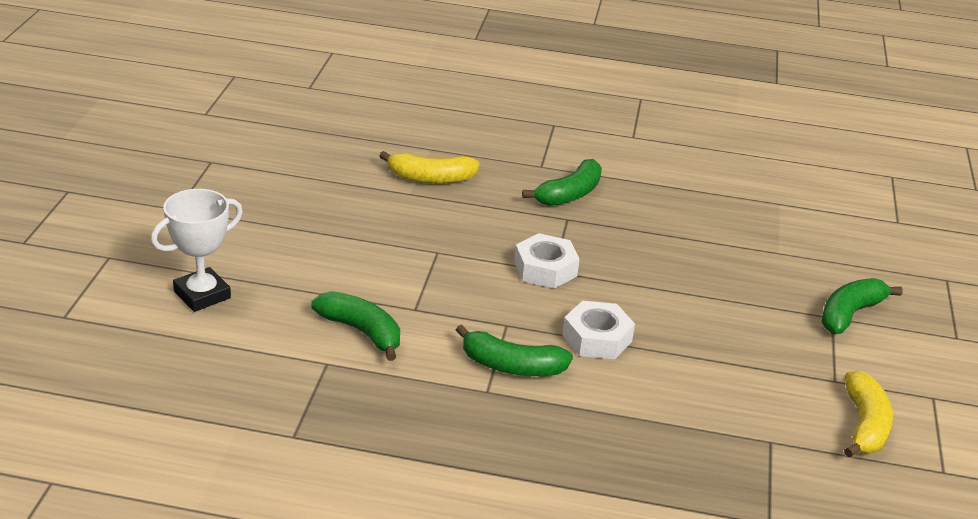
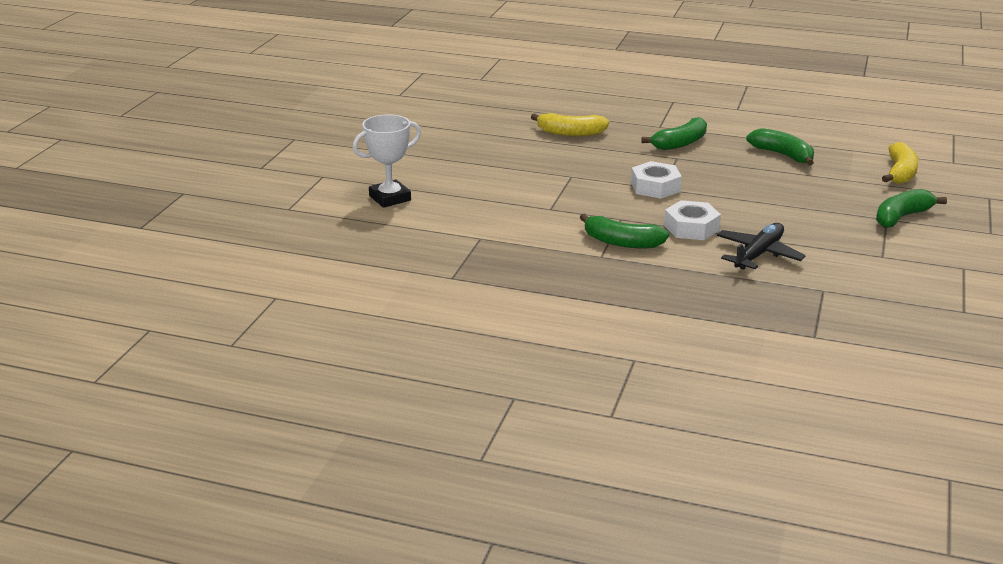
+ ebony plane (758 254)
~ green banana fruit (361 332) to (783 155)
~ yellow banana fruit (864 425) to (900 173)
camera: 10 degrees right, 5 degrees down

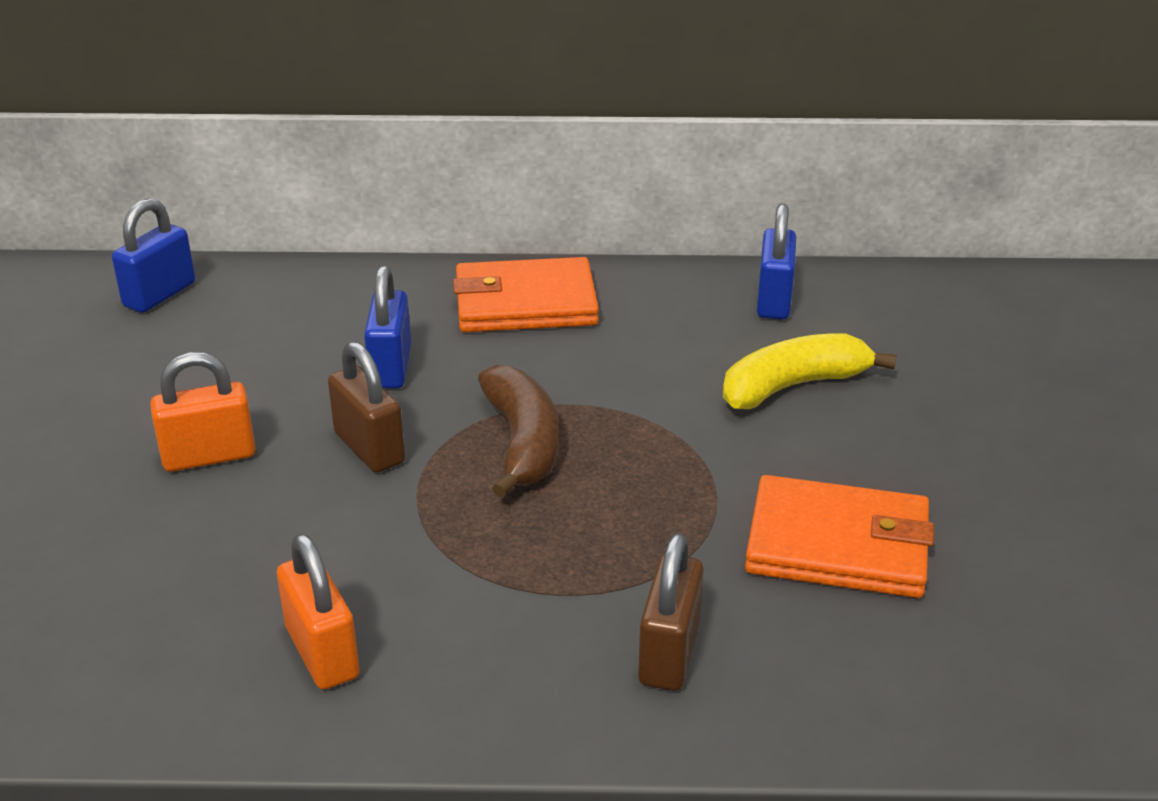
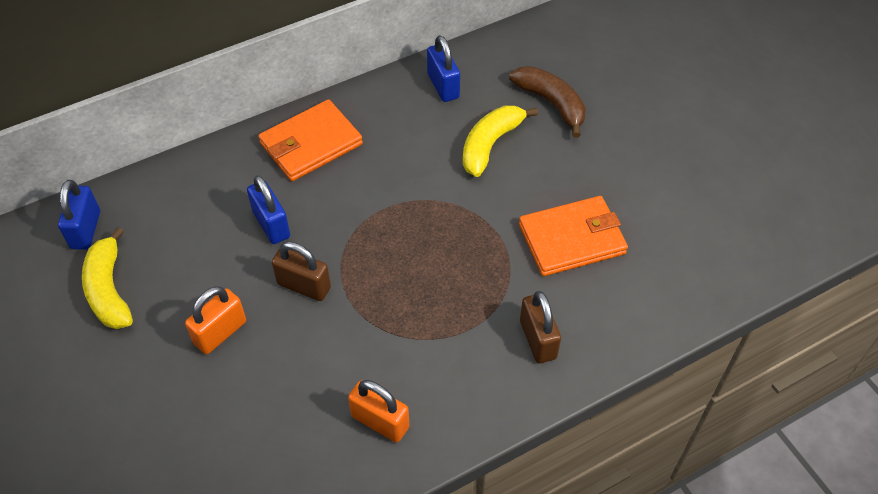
+ yellow banana fruit (109 290)
~ brown banana fruit (523 443) to (551 103)
camera: 30 degrees left, 20 degrees up

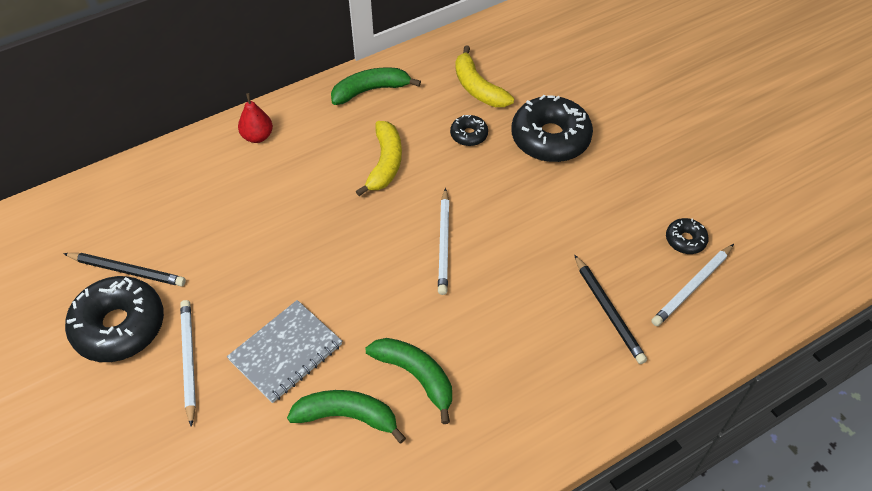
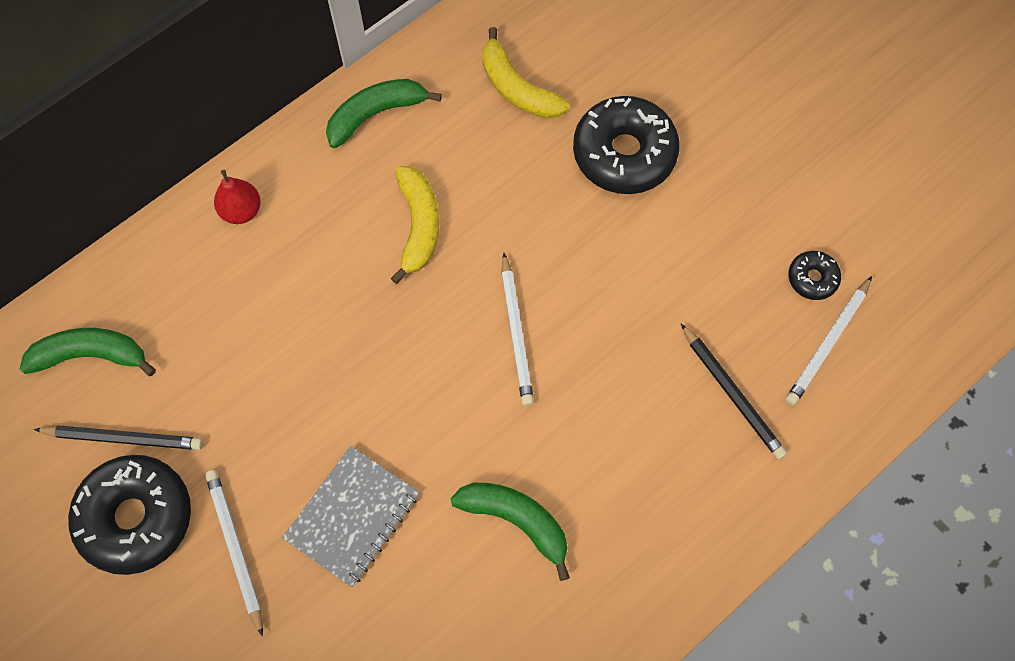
~ green banana fruit (347 416) to (91 355)
- ebony doughnut (469 135)
camera: 10 degrees left, 15 degrees up

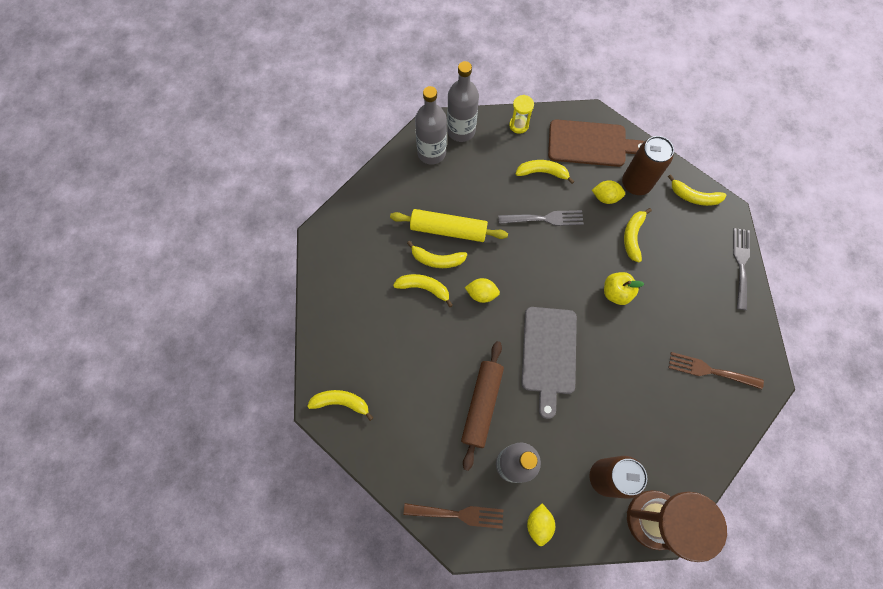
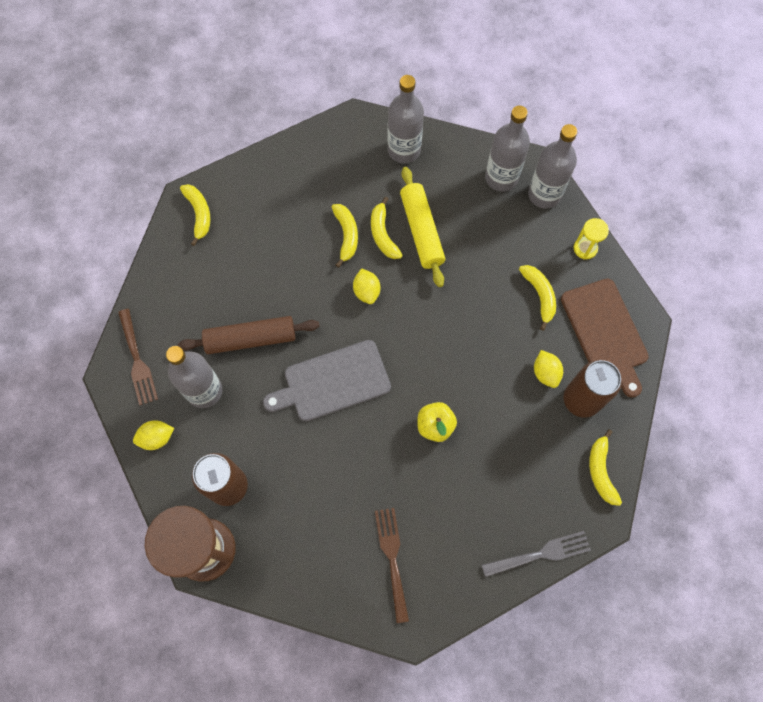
+ grey bottle (404 150)
- grey fork (544 219)
- yellow banana fruit (632 236)
camera: 65 degrees right, 0 degrees up

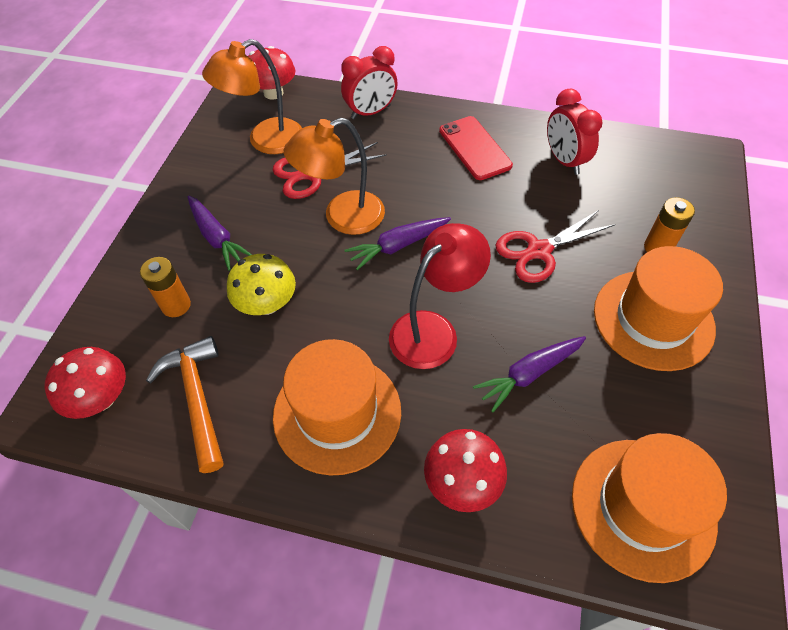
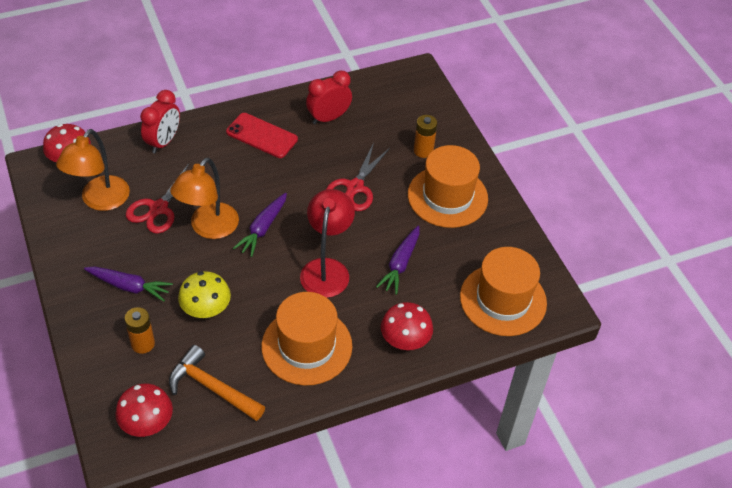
~ red clock (564 161) = (328 118) 120 degrees clockwise
camera: 40 degrees left, 5 degrees down

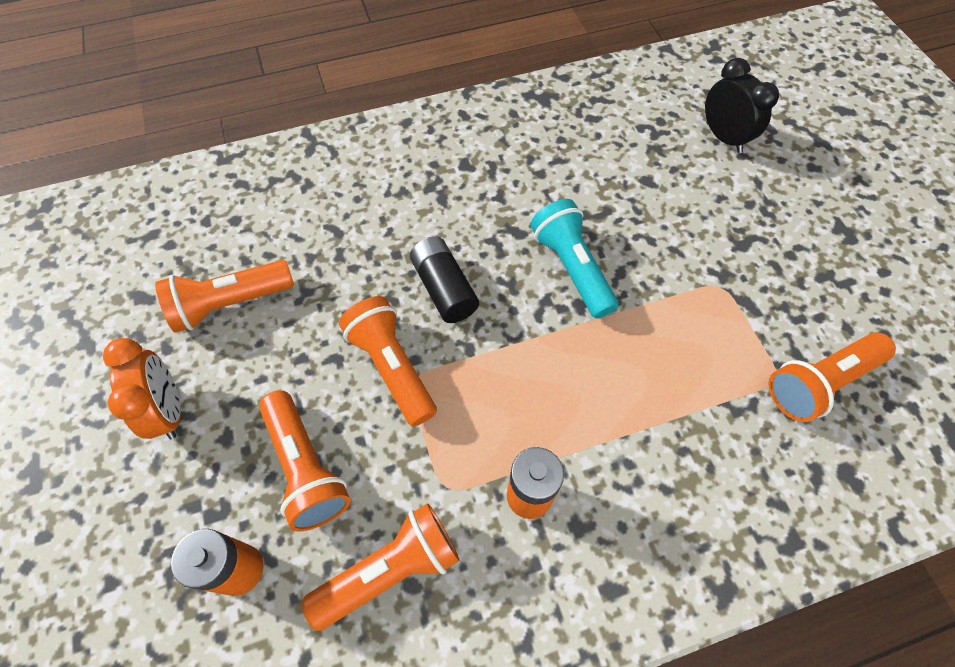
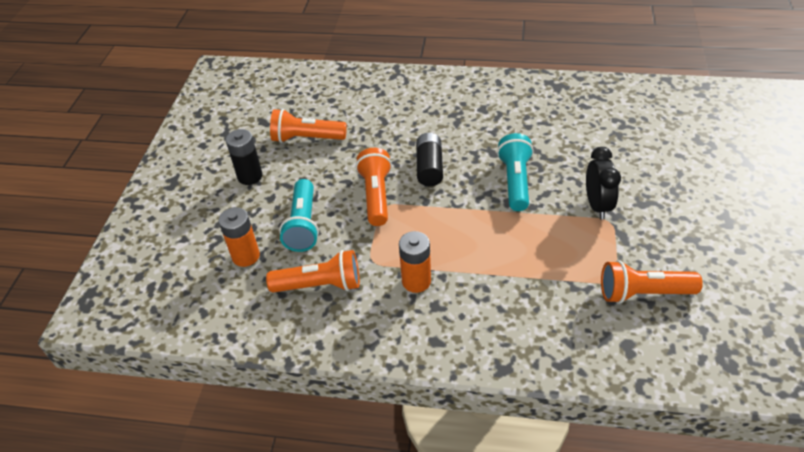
~ orange-coloured clock (169 410) to ebony power cell (250 176)
~ orange-coloured flashlight (306 467) to aqua flashlight (303 225)
~ ebony clock (723 137) to (597 205)
camera: 30 degrees right, 15 degrees down

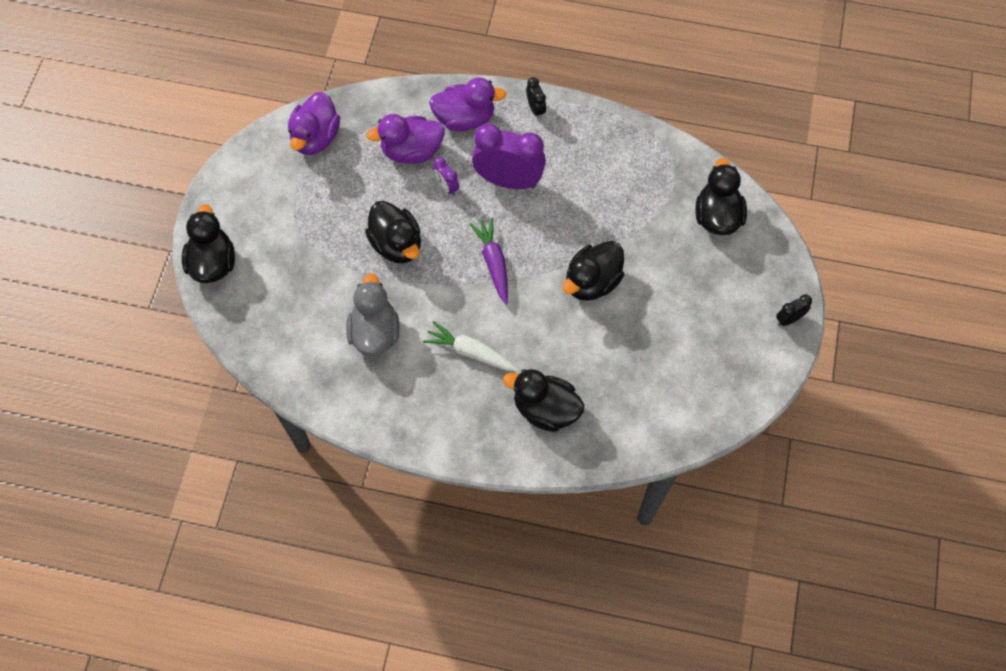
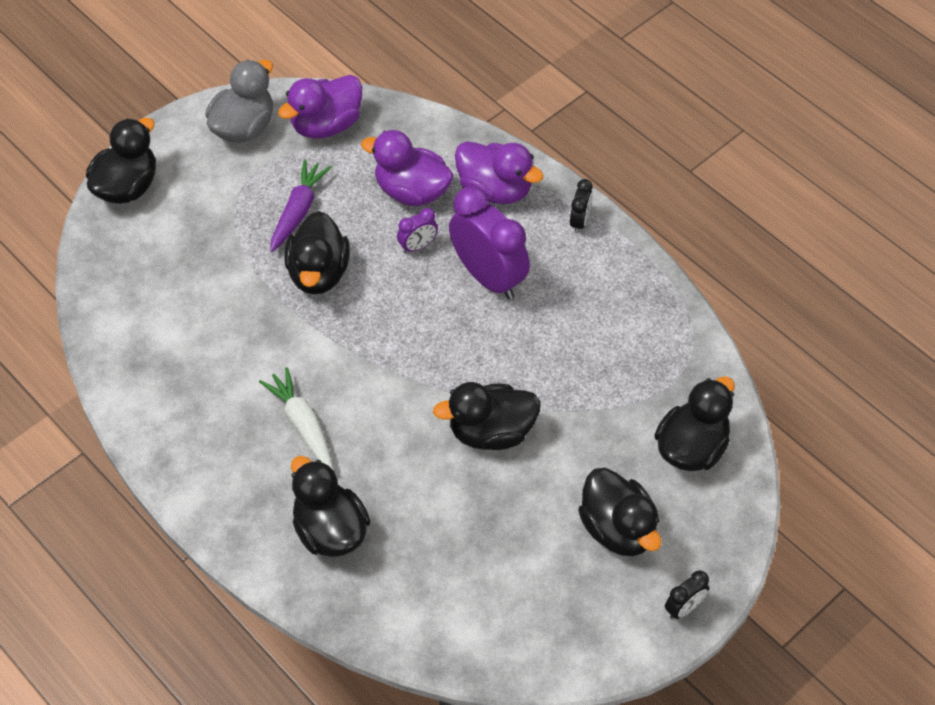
~ grey toy duck (375 332) to (244 127)
~ violet root vegetable (493 263) to (298 211)
~ violet clock (446 187) = (418 246) 120 degrees counterclockwise
+ ebony toy duck (618 529)
~ ebony clock (789 319) = (684 608) 135 degrees clockwise
camera: 35 degrees right, 10 degrees down

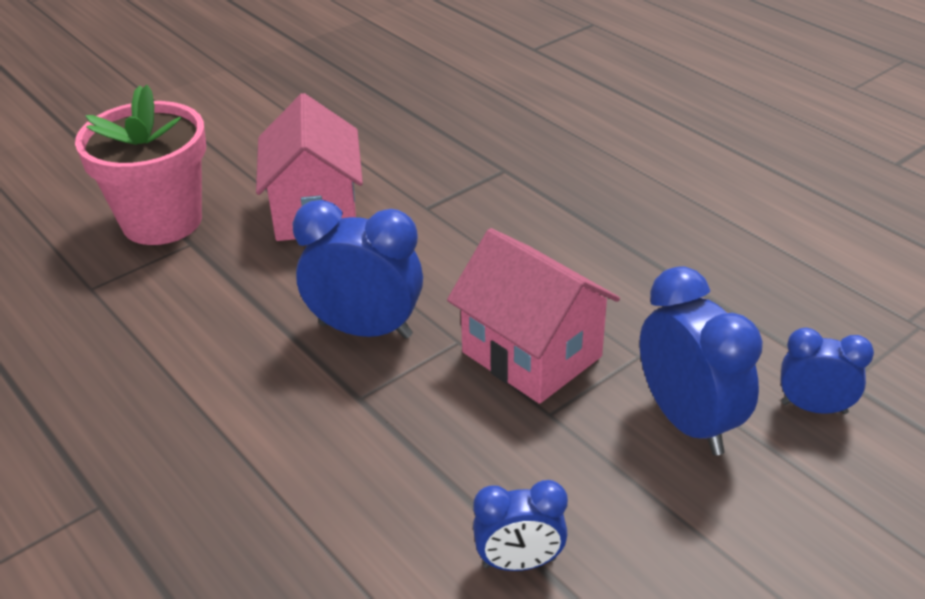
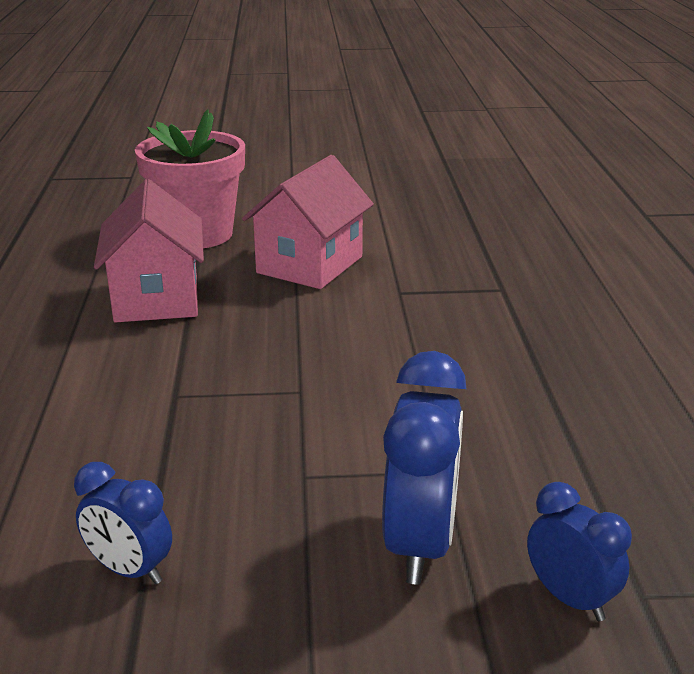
~ rosy house (532 354) to (157 298)
- royal blue clock (365 330)
camera: 35 degrees right, 10 degrees down

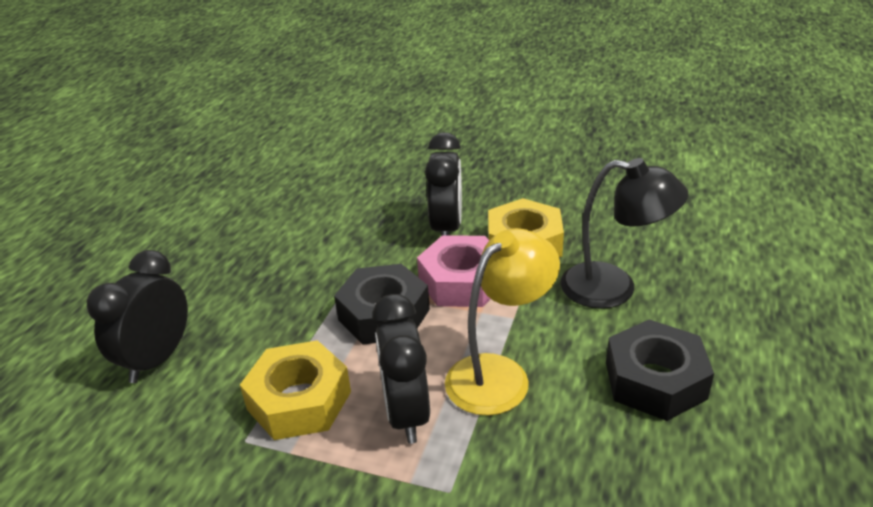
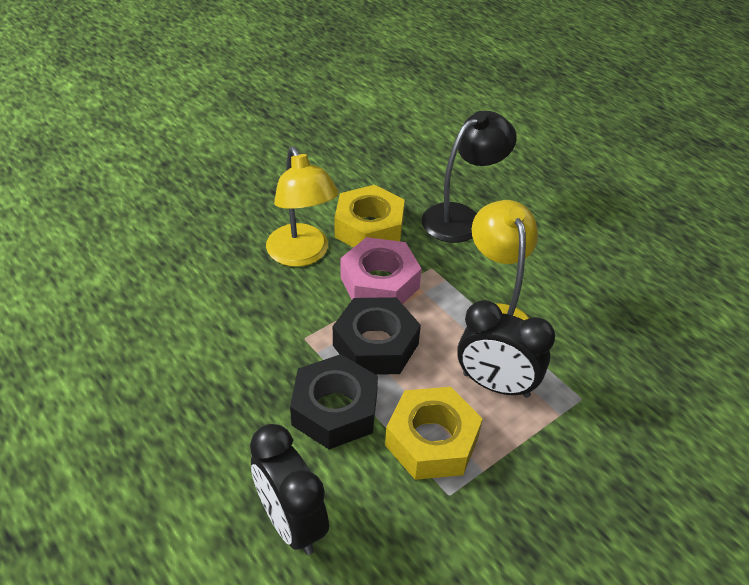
~ ebony clock (446 228) to yellow desk lamp (302 255)
~ ebony hex nut (655 380) to (335 409)
camera: 60 degrees left, 10 degrees up

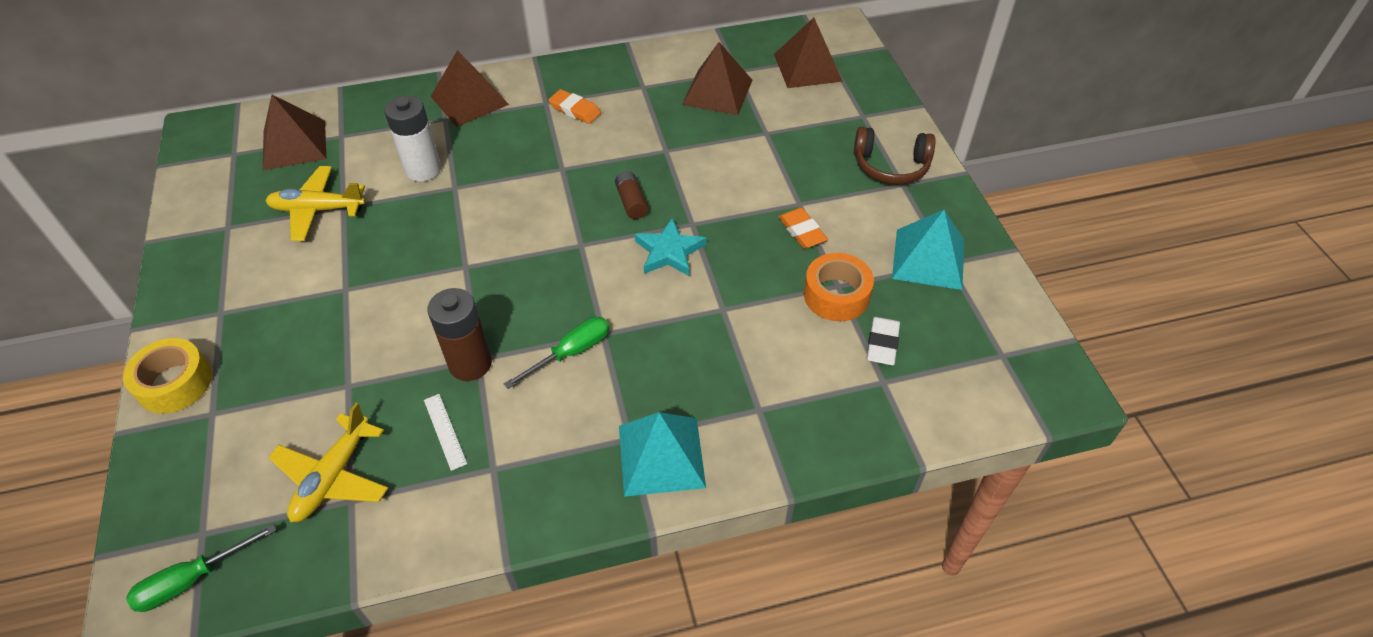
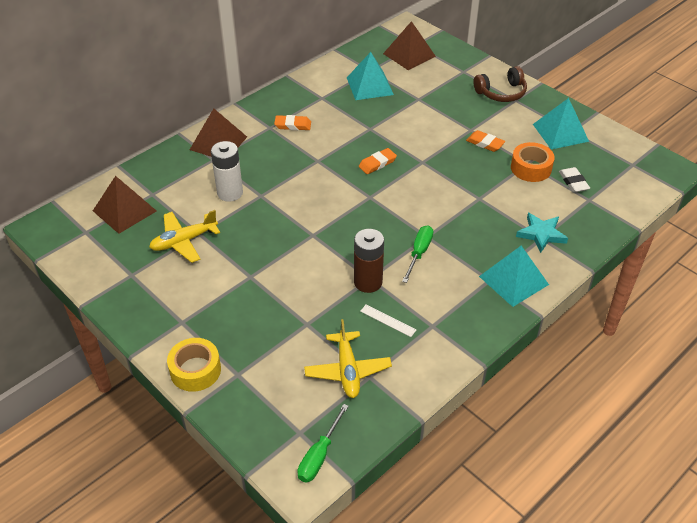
~ brown pyramid (717 92) to aqua pyramid (369 86)
~ brown power cell (631 202) to orange-coloured pencil eraser (377 163)
~ aqua star (669 251) to (541 234)
camera: 30 degrees left, 5 degrees down

